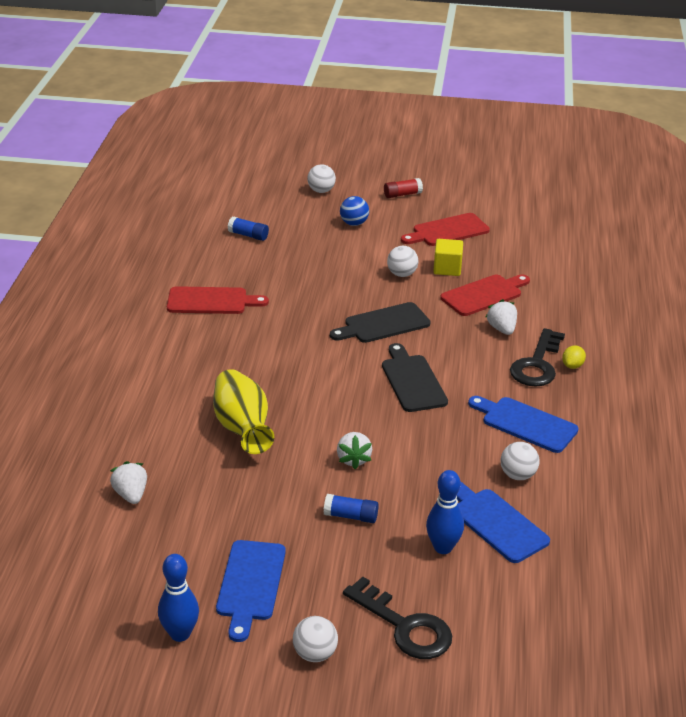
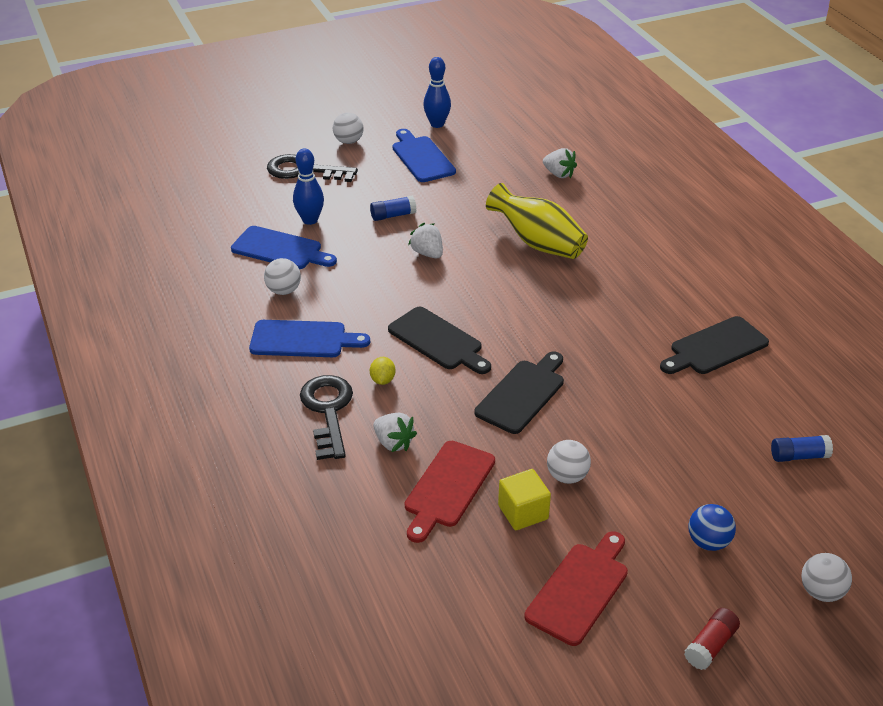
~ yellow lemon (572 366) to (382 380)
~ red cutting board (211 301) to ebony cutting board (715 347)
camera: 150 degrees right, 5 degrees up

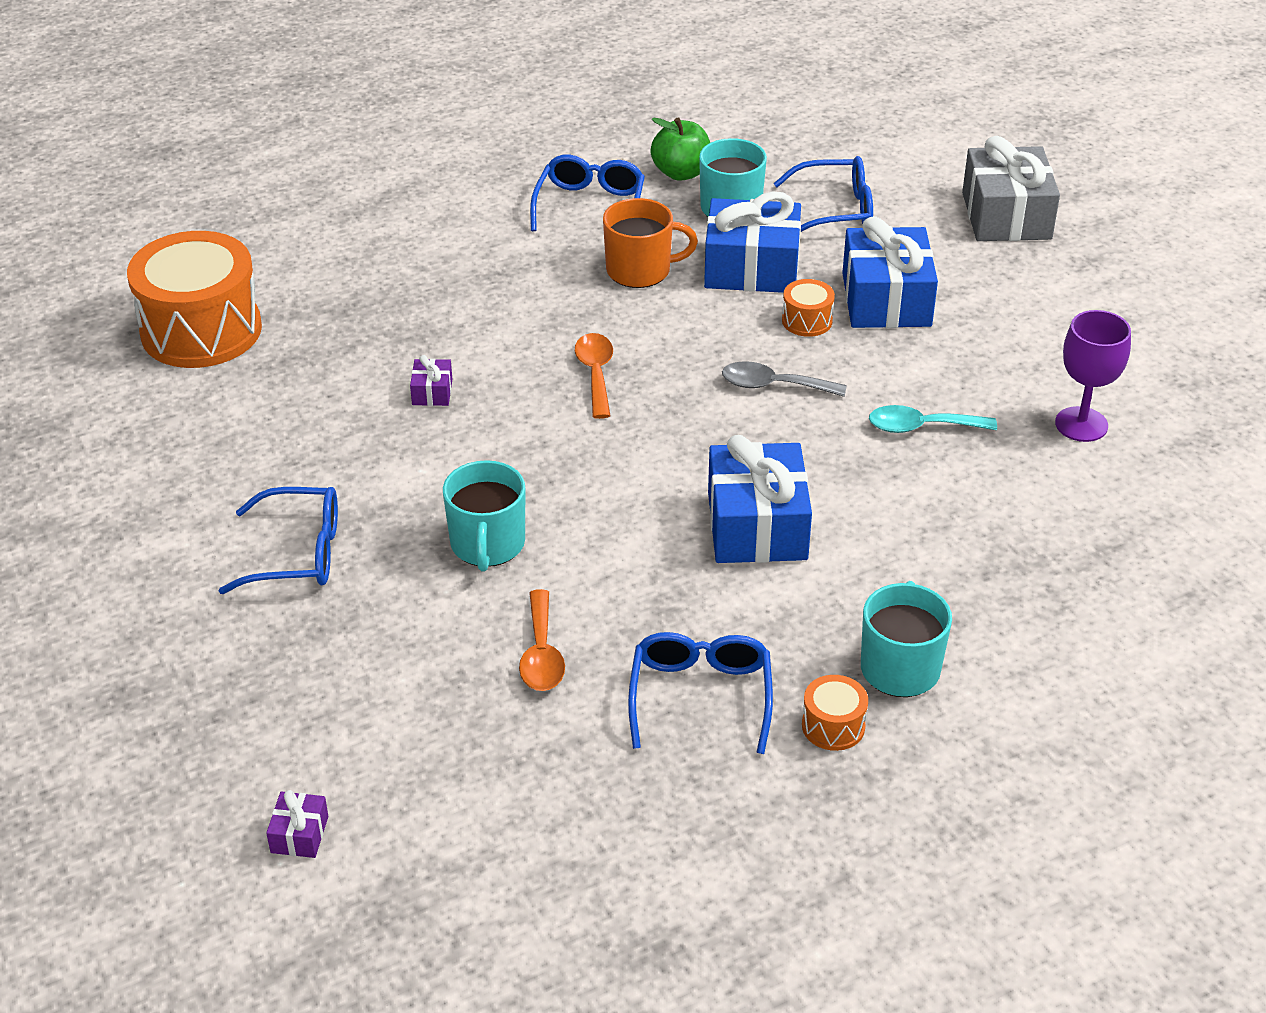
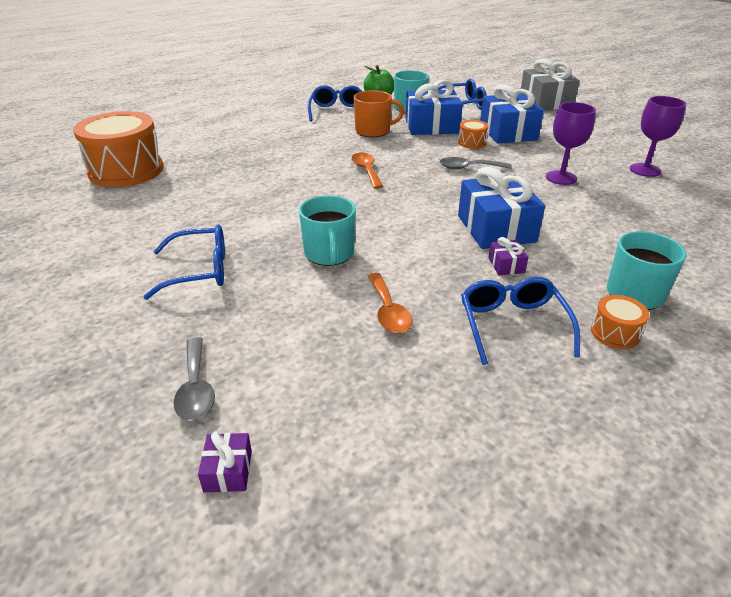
+ grey tablespoon (196 388)
~ violet wrapped gift (432 392) to (506 265)
~ aqua tablespoon (921 427) to violet goblet (561 178)
camera: 10 degrees left, 5 degrees down

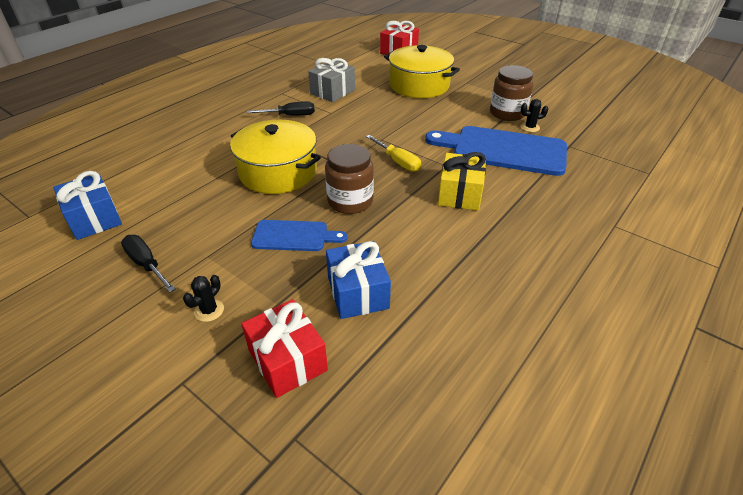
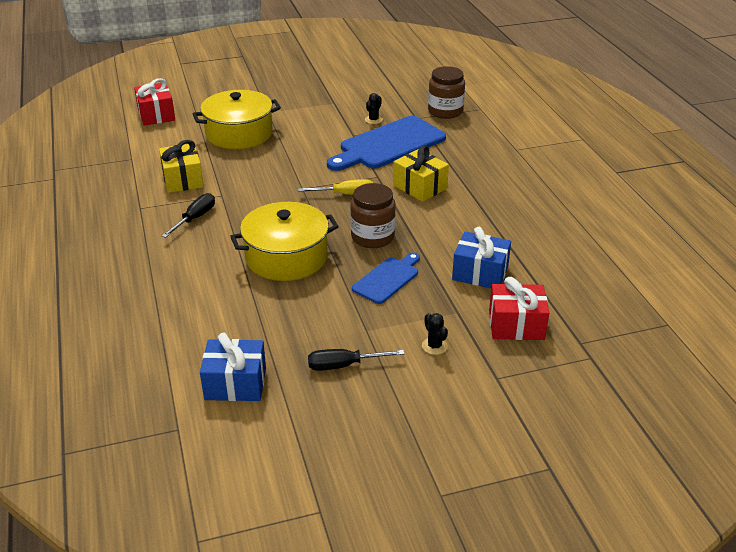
~ grey wrapped gift (332 92) to yellow wrapped gift (183 180)
~ brown jam jar (507 113) to (445 111)
camera: 55 degrees left, 5 degrees down

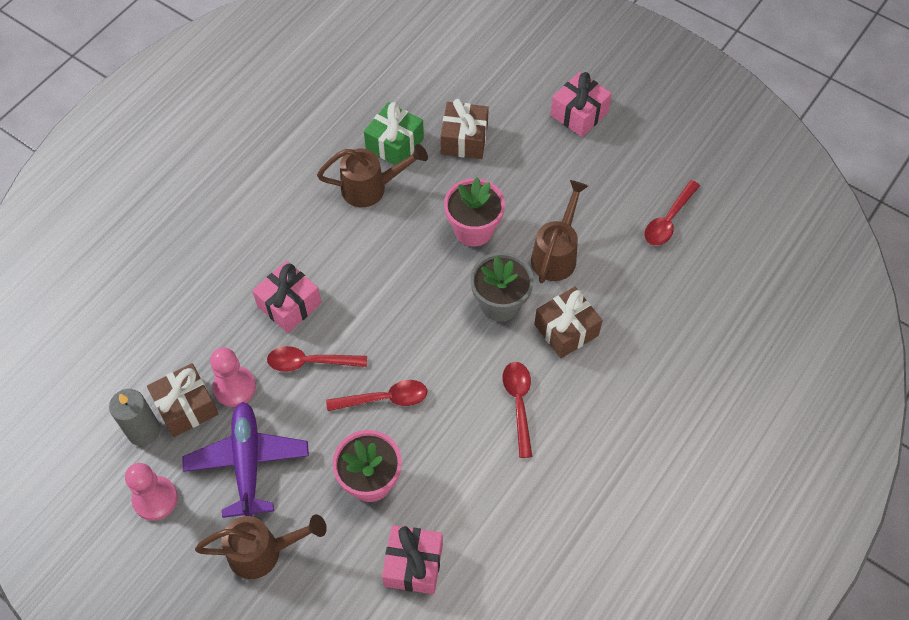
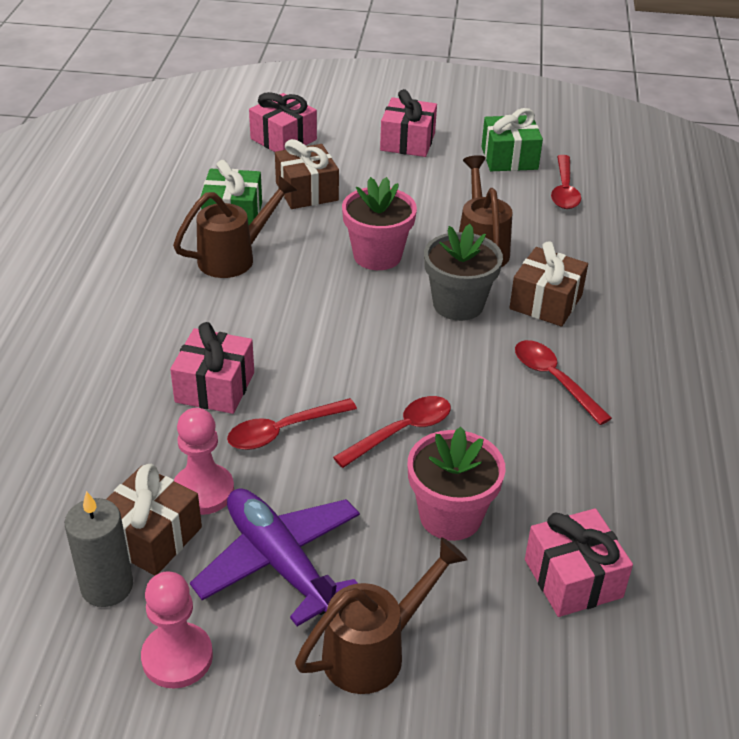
+ rosy wrapped gift (283 139)
+ green wrapped gift (509 158)
camera: 30 degrees left, 20 degrees down

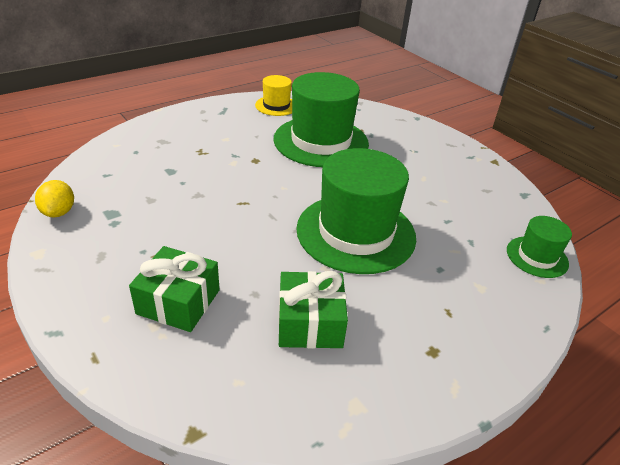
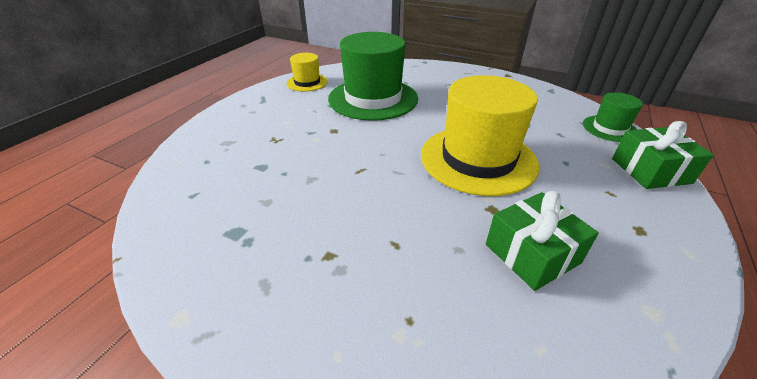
~ green tall hat (356 232) to yellow tall hat (478 159)
~ green wrapped gift (178 301) to (650 170)
- yellow lemon (59 212)
camera: 25 degrees left, 0 degrees up

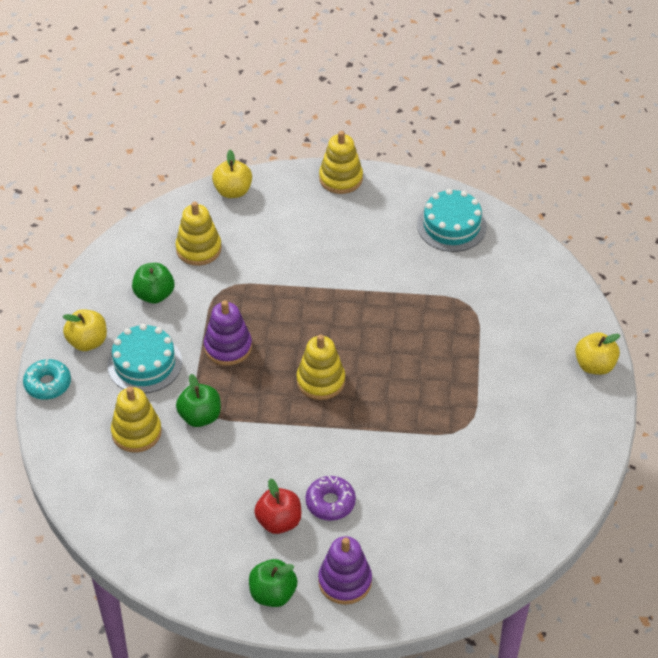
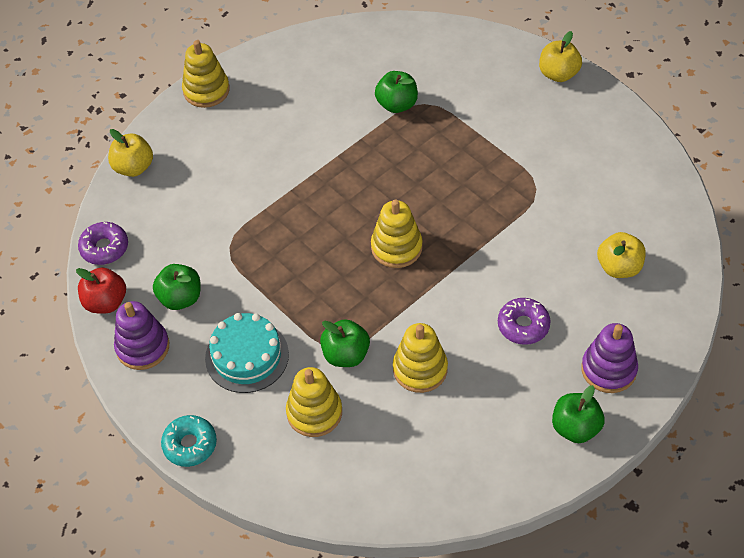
~ red toy apple (279 521) to (106 302)
+ violet doughnut (104 248)
~ violet stacking rings (228 347) to (143 347)
+ green toy apple (397 104)
~ yellow stacking rings (198 249) to (420 369)
~ yellow toy apple (87 342) to (619 267)
- aqua cake (451 226)
camera: 45 degrees left, 5 degrees up

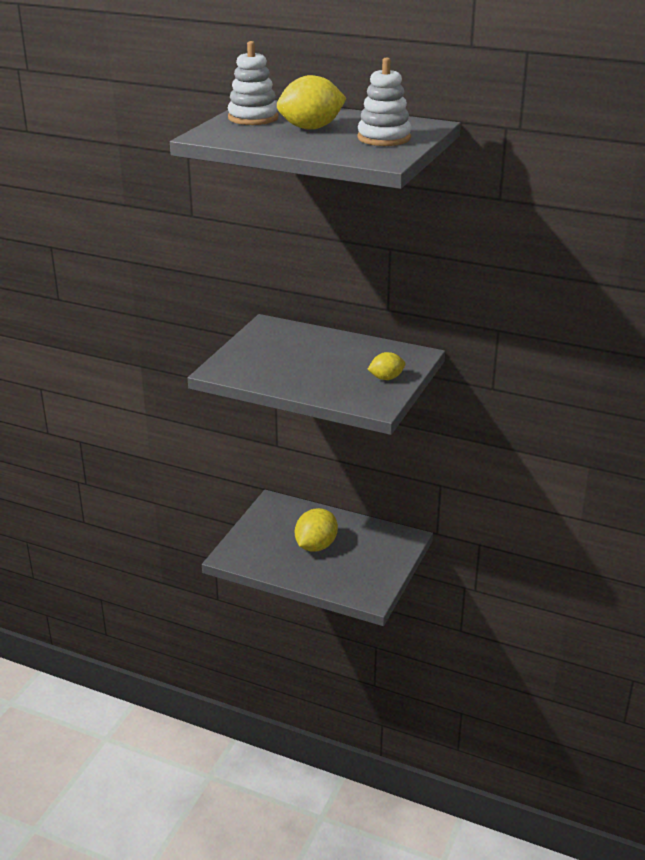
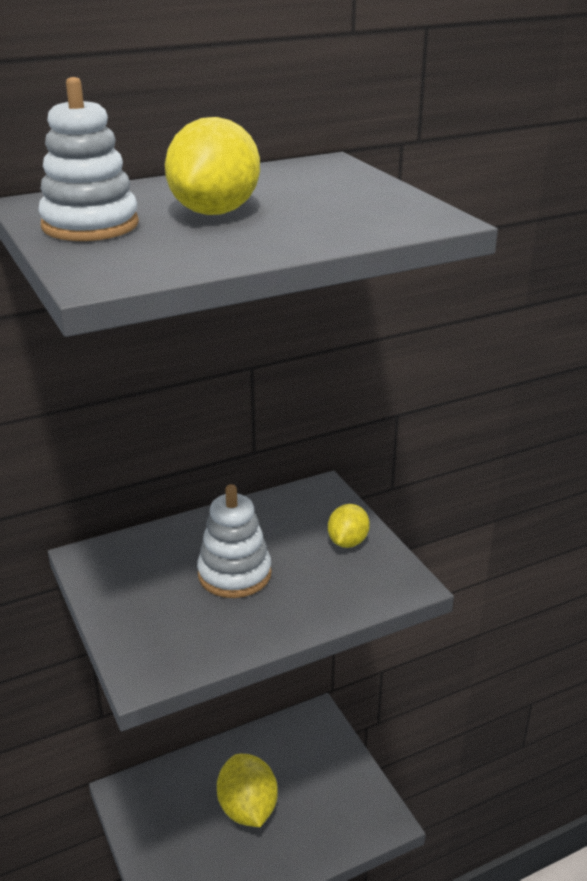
~ snow-white stacking rings (384 138) to (234 574)
camera: 50 degrees left, 0 degrees up

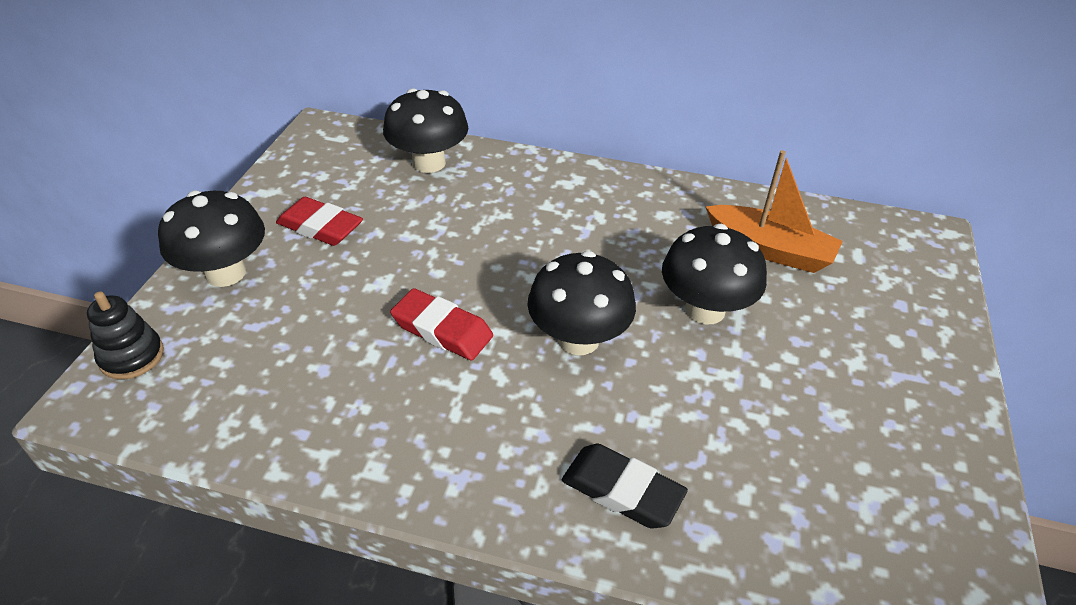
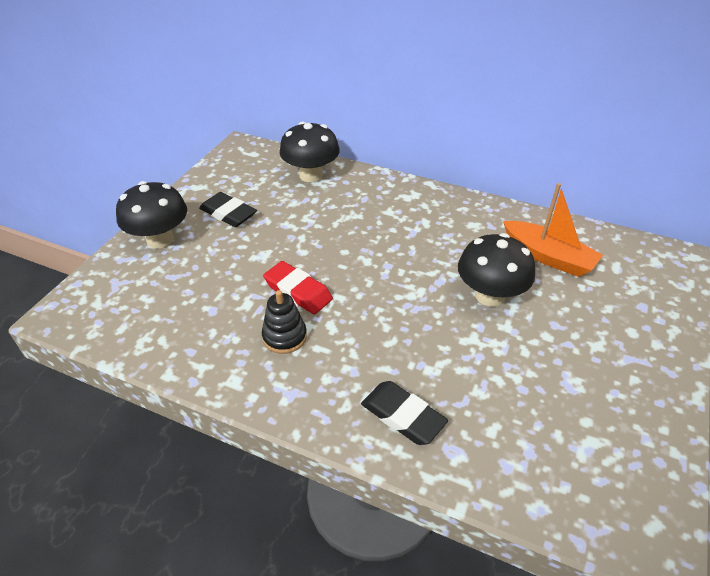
~ red pencil eraser (320 227) to ebony pencil eraser (228 213)
~ ebony stacking rings (132 356) to (284 336)
- ebony toadstool (578 339)
camera: 10 degrees right, 0 degrees up

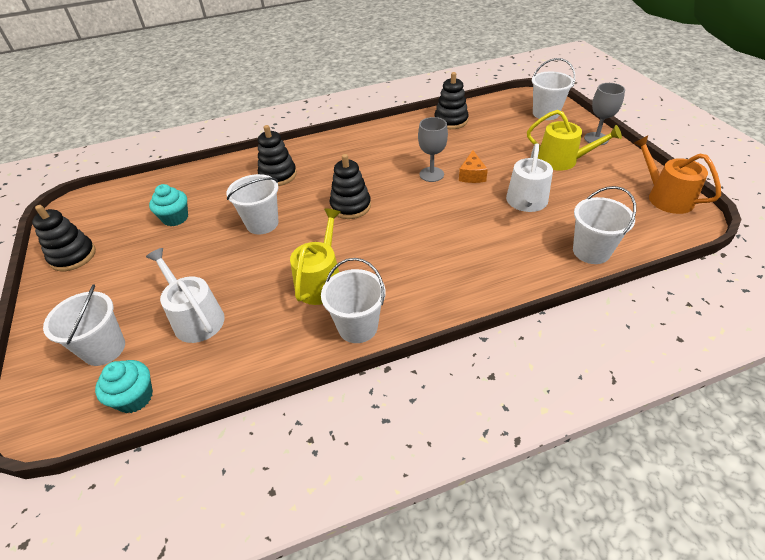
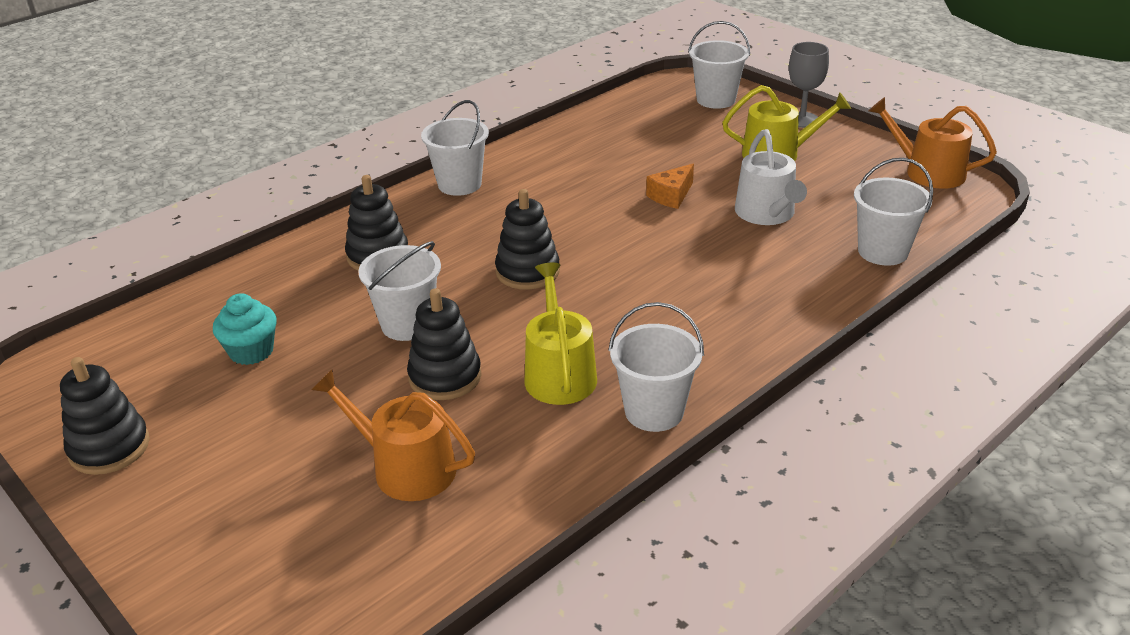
~ snow-white watering pot (195 318) to orange-coloured watering pot (405 468)
~ ebony stacking rings (451 121) to (445 377)
~ snow-white pail (104 349) to (459 184)
~ orange-coloured cheese (472 175) = (671 196) 60 degrees clockwise
- aqua muffin (135 397)
- grey goblet (431 174)
camera: 25 degrees left, 10 degrees down

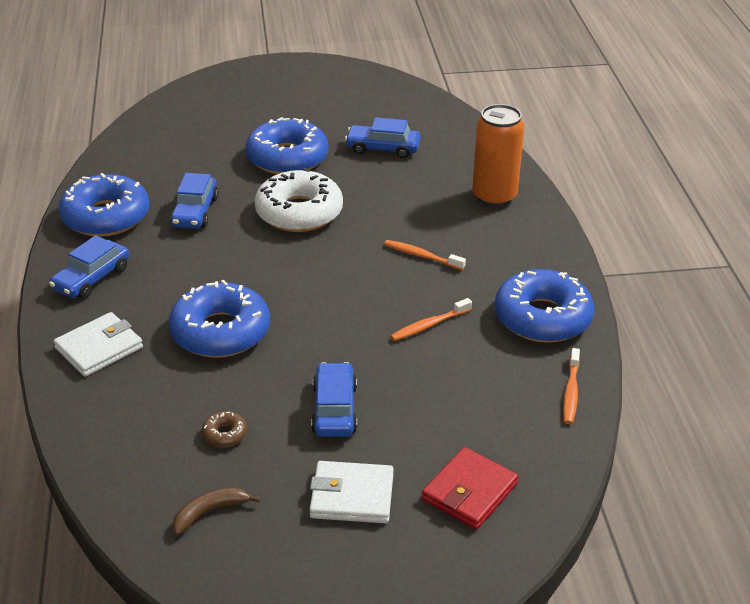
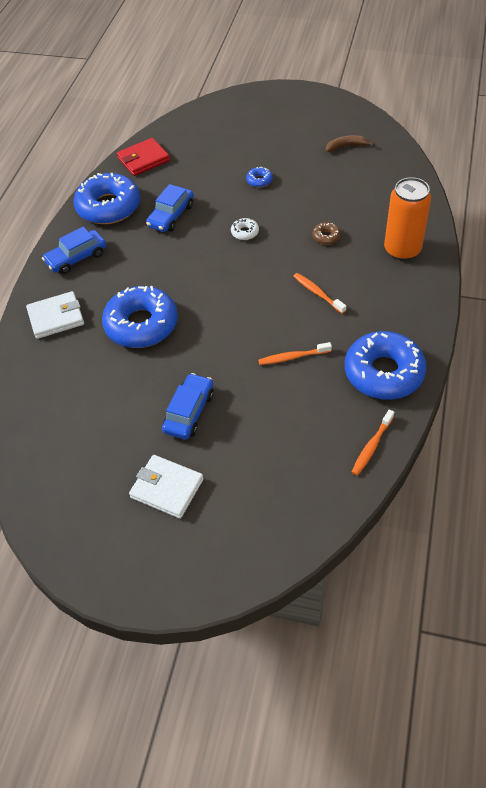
~ red wallet (469 492) to (143 159)
~ snow-white doughnut (299 212) = (245 232) x0.41
~ royal blue doughnut (287 158) = (259 180) x0.41
~ brown doughnut (225 434) to (326 237)
~ brown banana fruit (210 512) to (346 146)
- royal blue car (383 148)
camera: 25 degrees right, 15 degrees up

